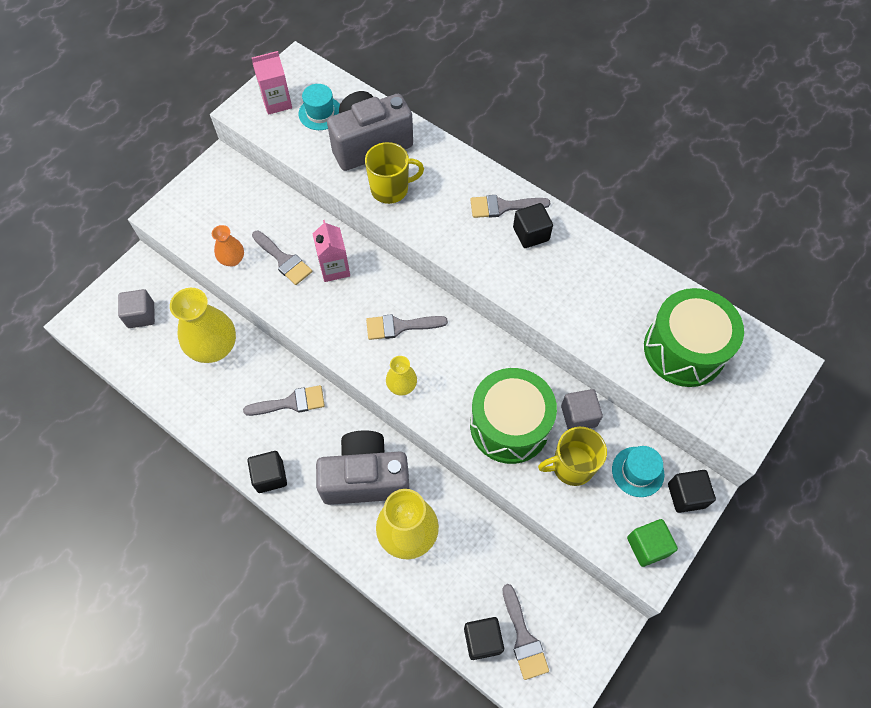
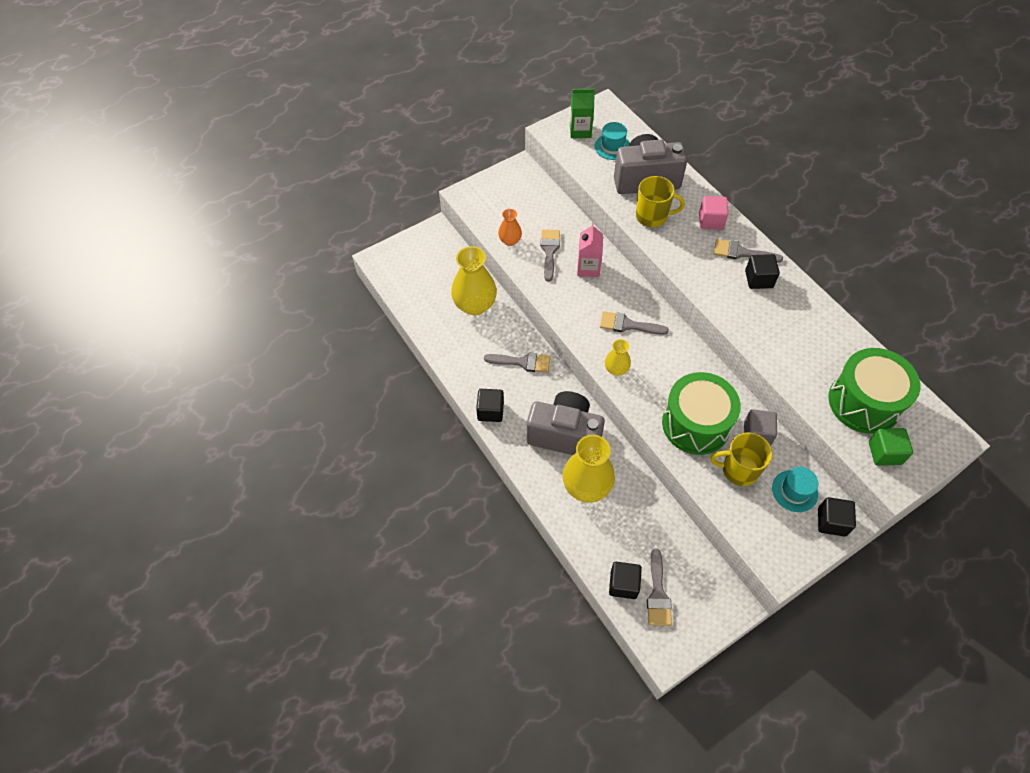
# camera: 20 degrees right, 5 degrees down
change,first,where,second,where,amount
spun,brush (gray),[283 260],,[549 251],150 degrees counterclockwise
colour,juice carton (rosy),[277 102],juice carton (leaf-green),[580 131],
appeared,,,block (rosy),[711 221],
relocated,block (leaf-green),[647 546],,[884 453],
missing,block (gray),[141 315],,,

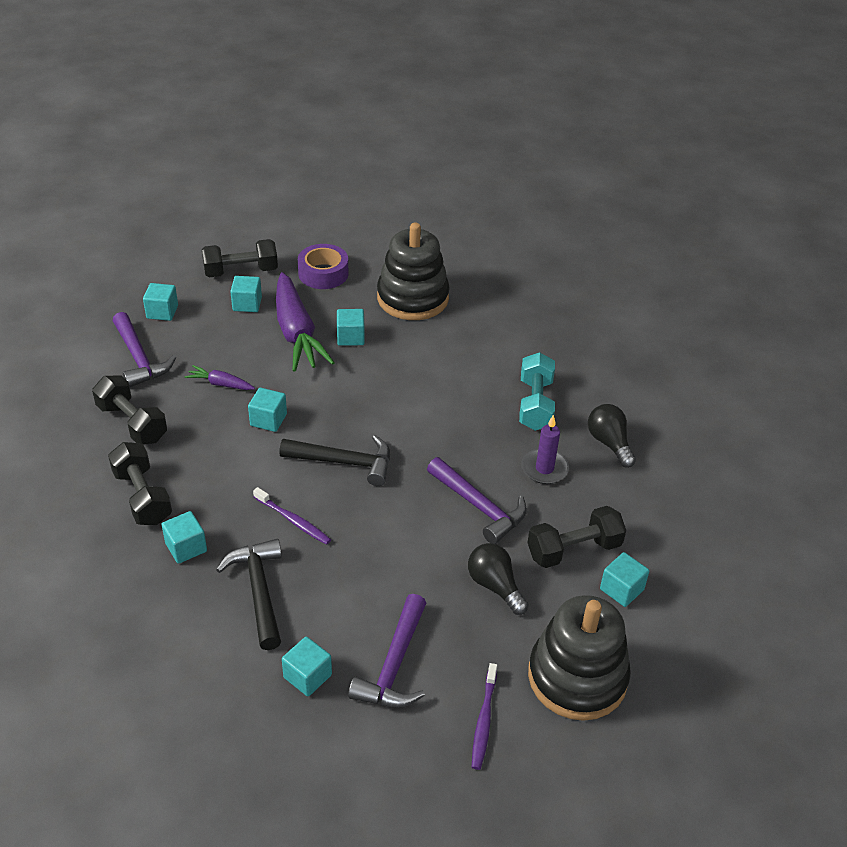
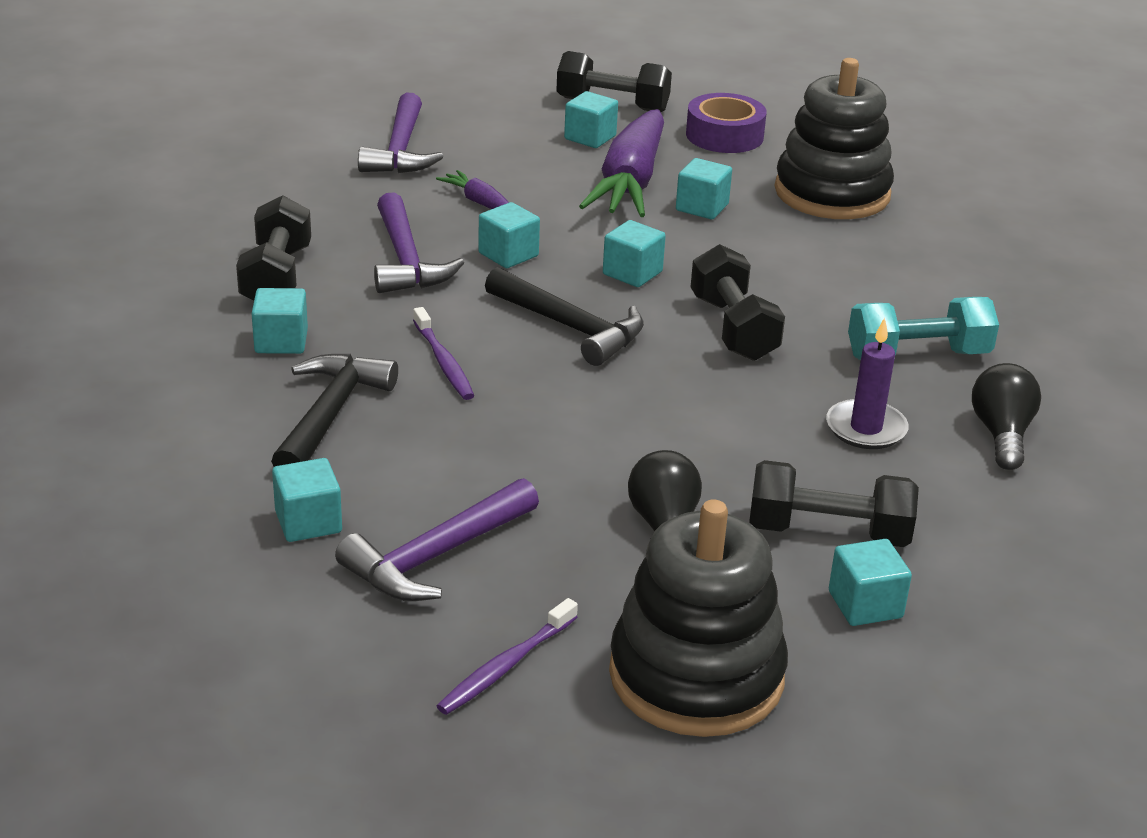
# camera: 30 degrees right, 10 degrees down
change,first,where,second,where,amount
relocated,hammer (royal purple),[479 506],,[406 260],
relocated,block (teal),[162 312],,[632 273],
relocated,hand weight (ebony),[132 423],,[733 328],
spun,hand weight (teal),[535 404],,[918 355],45 degrees clockwise

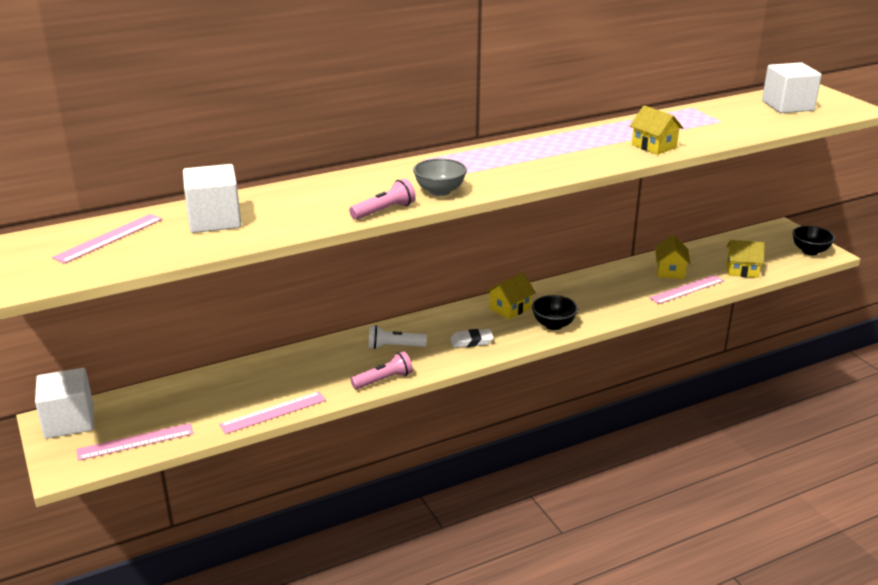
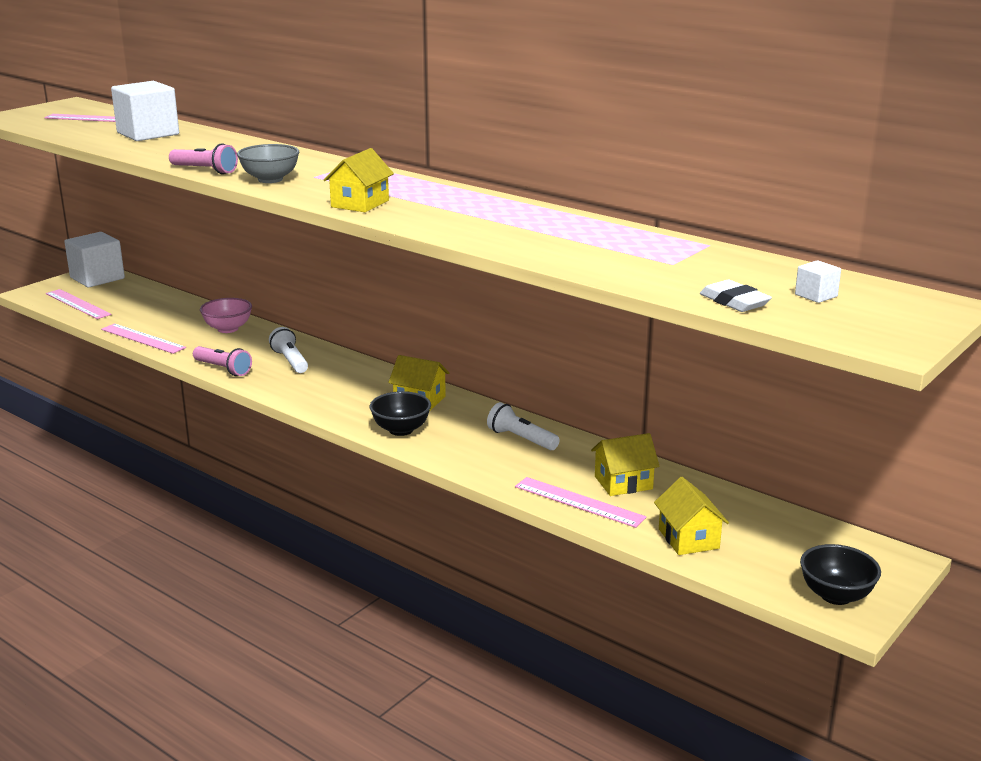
# camera: 65 degrees right, 5 degrees down
change,first,where,second,where,amount
appeared,,,serving bowl (rosy),[228 329],
relocated,toy house (golden),[654 146],,[360 204],
appeared,,,torch (pure white),[521 439],
relocated,pencil eraser (pure white),[471 341],,[734 302],
size,block (pure white),[787 106],,[816 295],x0.43

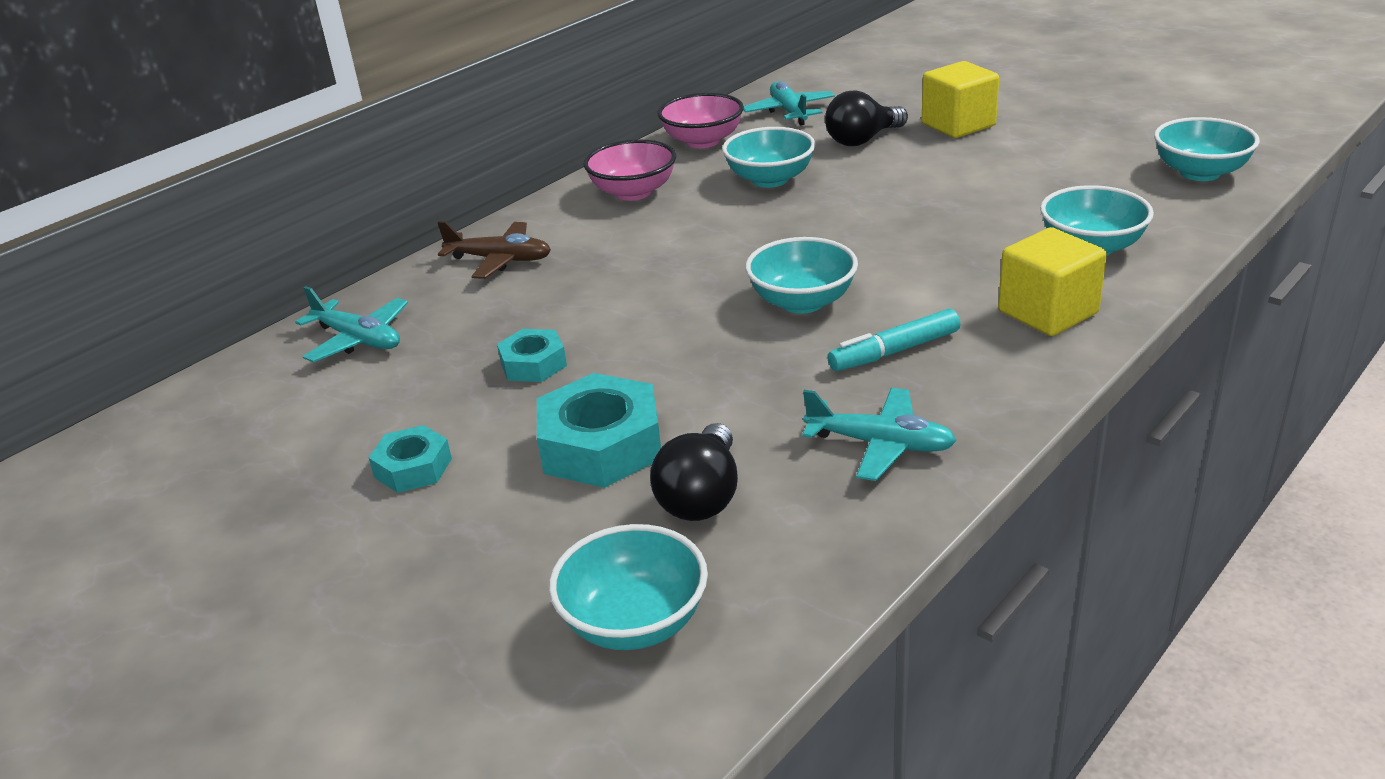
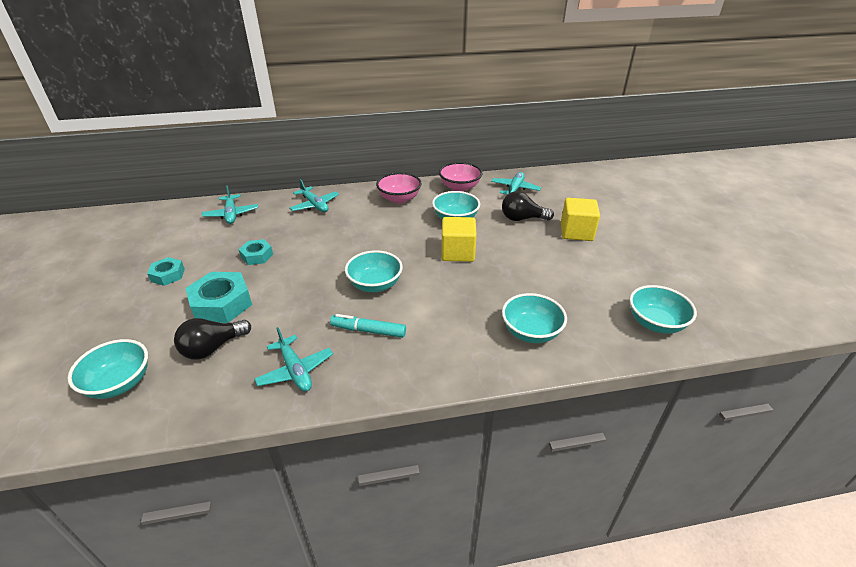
# camera: 35 degrees right, 5 degrees up
change,first,where,second,where,amount
colour,plane (russet),[500 260],plane (teal),[315 205],
relocated,block (golden),[1047 312],,[457 252],

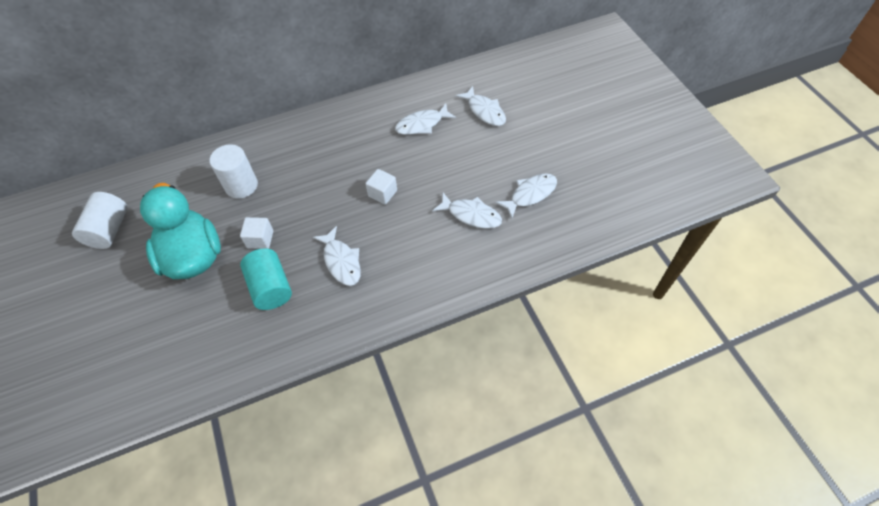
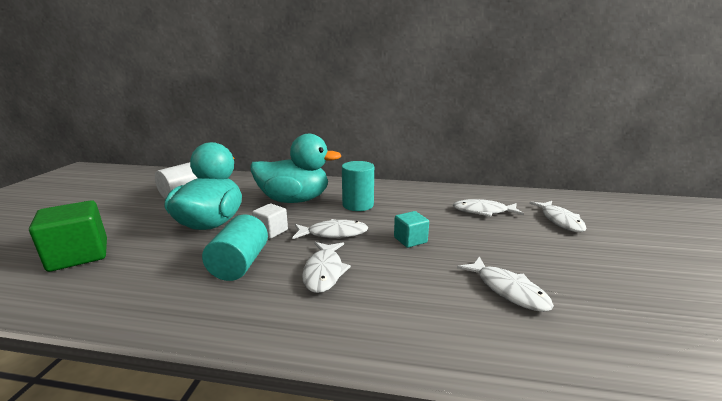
# camera: 30 degrees right, 35 degrees down
change,first,where,second,where,amount
appeared,,,block (leaf-green),[79 255],
exchanged,cylinder shape (pure white),[241 186],rubber duck (teal),[294 200],
relocated,toy fish (pure white),[530 194],,[333 233],
appeared,,,cylinder shape (teal),[358 205],
colour,block (pure white),[382 193],block (teal),[410 240],

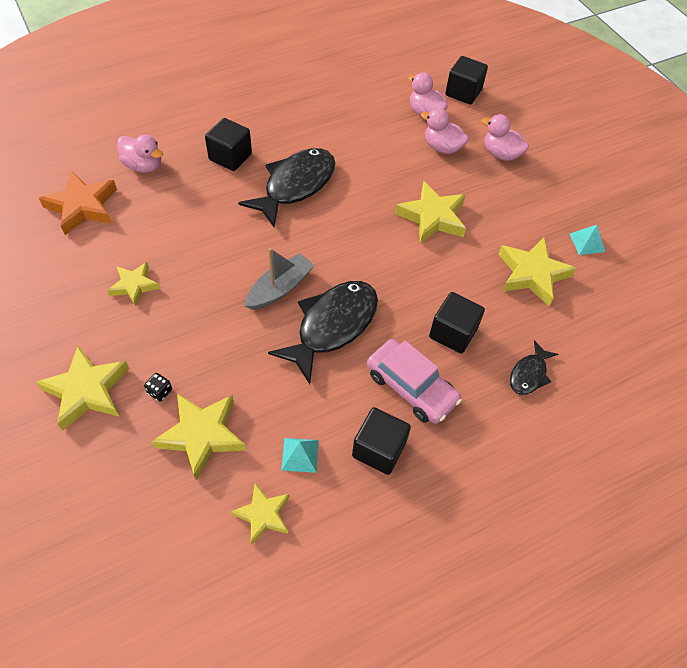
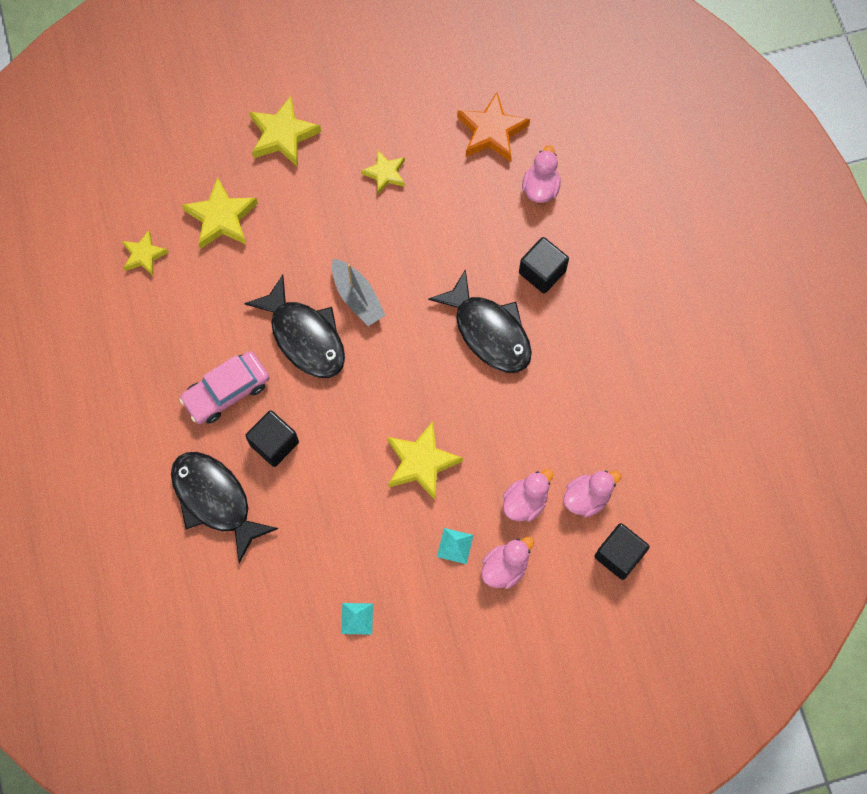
# camera: 105 degrees right, 15 degrees up
change,first,where,second,where,amount
size,toy fish (ebony),[529 374],,[215 500],x1.97
relocated,pyramid (teal),[300 455],,[455 545],
spun,rubber duck (rosy),[143 166],,[540 187],150 degrees clockwise
missing,die (ebony),[160 391],,,
missing,block (ebony),[379 449],,,
missing,star (golden),[532 274],,,

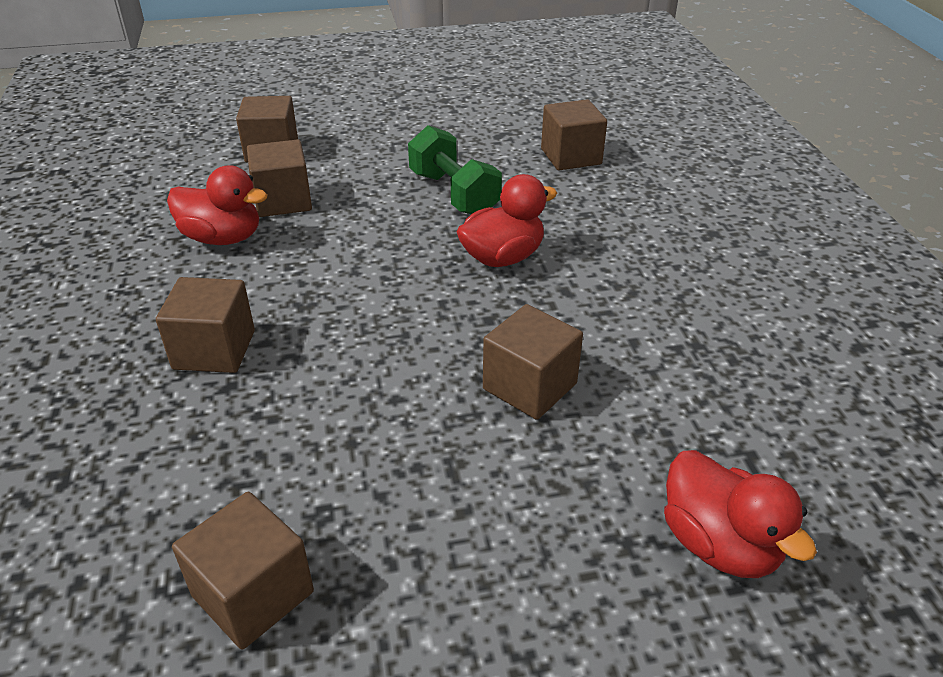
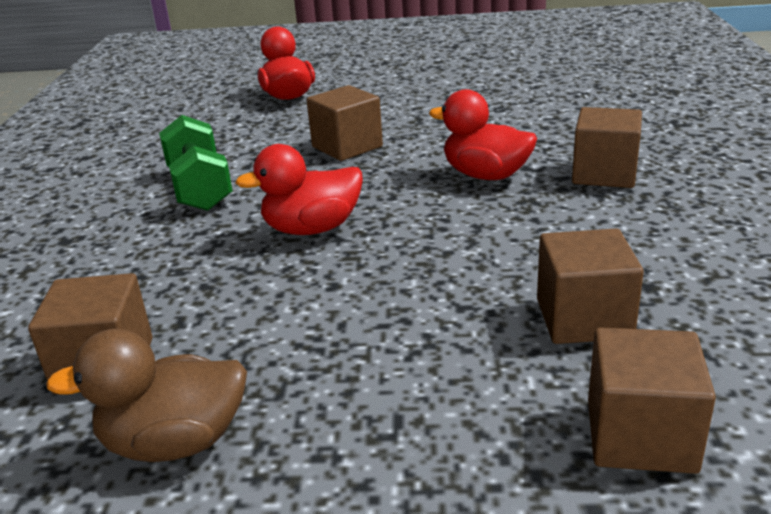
# camera: 165 degrees left, 10 degrees down
change,first,where,second,where,amount
appeared,,,rubber duck (russet),[175 442],
relocated,hand weight (leaf-green),[454 194],,[199 188],
relocated,rubber duck (scarlet),[223 238],,[485 175],
missing,block (russet),[253 594],,,

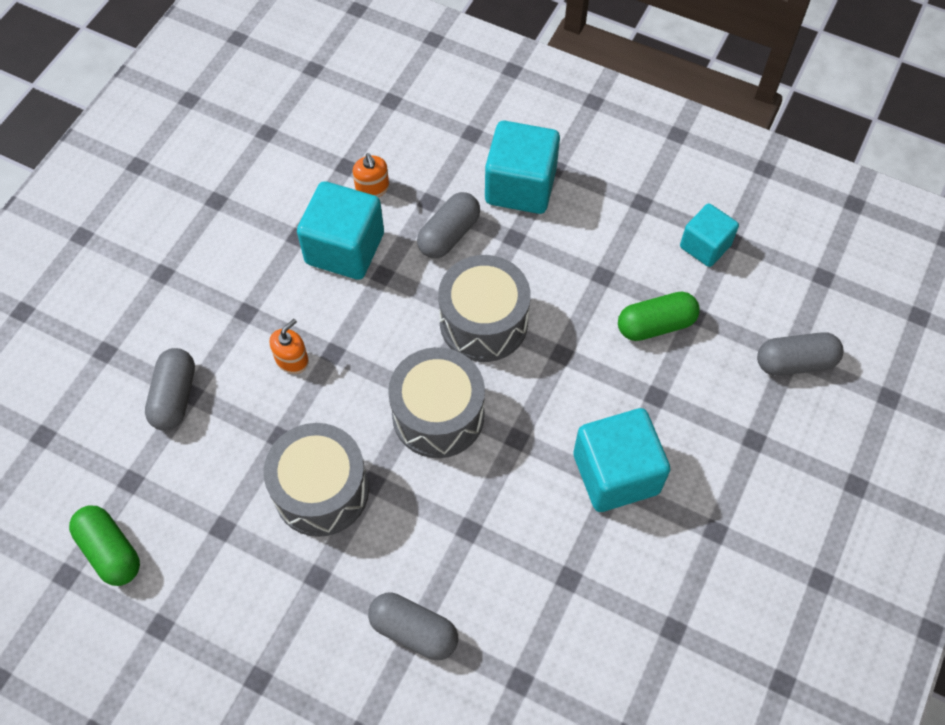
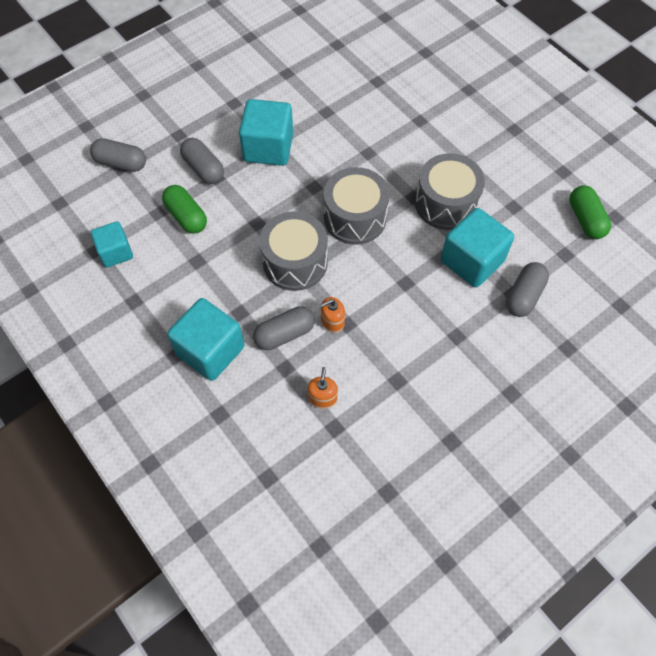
# camera: 155 degrees left, 0 degrees up
change,first,where,second,where,amount
spun,pill shape (leaf-green),[655 325],,[186 216],45 degrees clockwise
relocated,pill shape (gray),[414 630],,[203 168],
relocated,soap dispenser (orange),[292 360],,[332 321],
relocated,block (teal),[345 248],,[472 261],

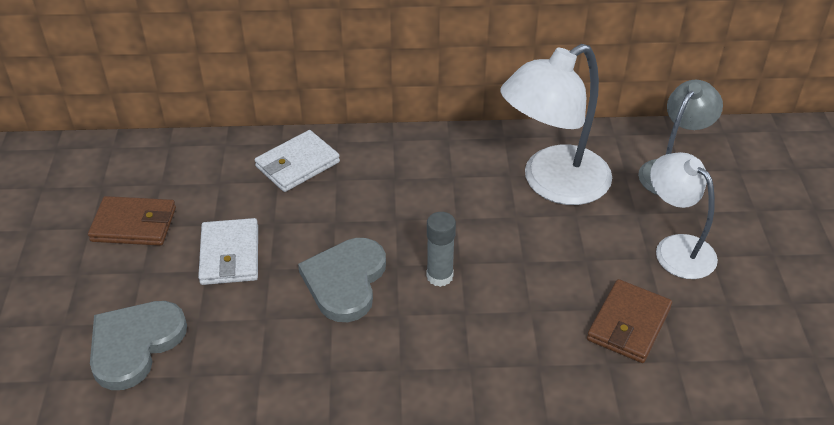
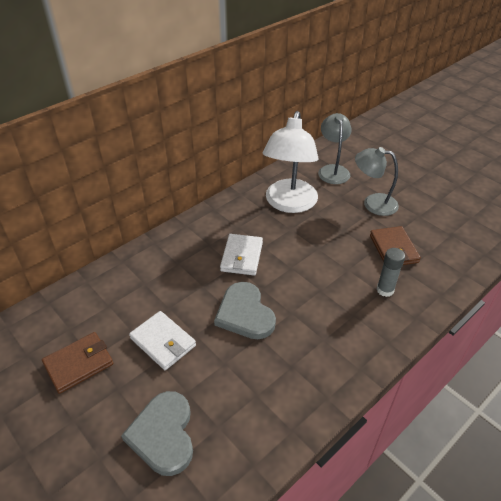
# camera: 40 degrees left, 0 degrees up
change,first,where,second,where,amount
relocated,card wallet (pure white),[297 164],,[242 256],
colour,lamp (pure white),[676 248],lamp (gray),[373 203],
relocated,stick of glue (gray),[439 276],,[385 290],

